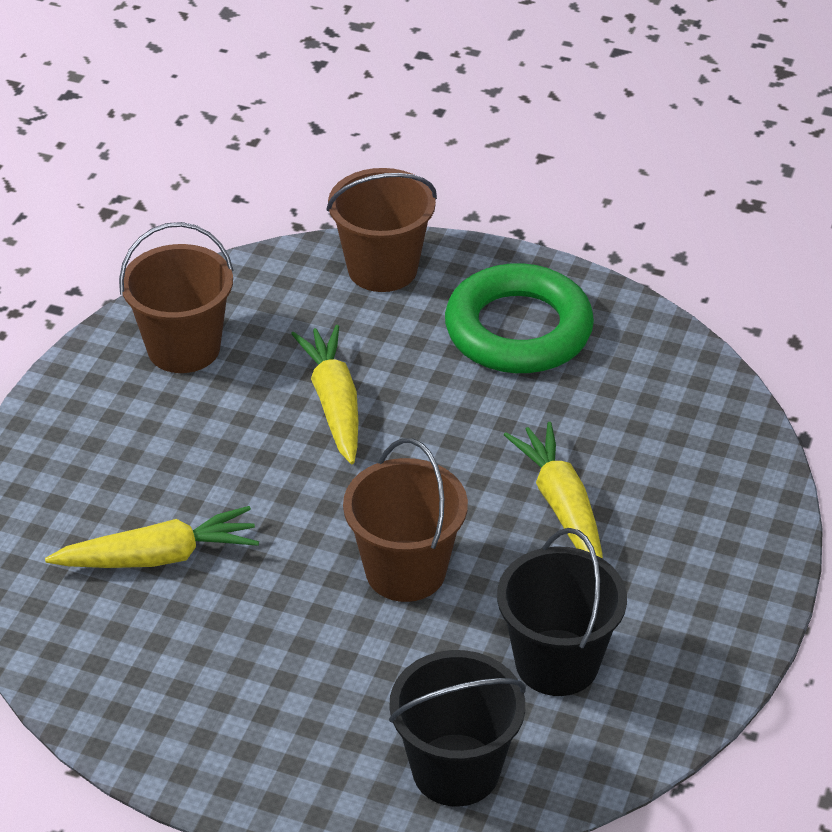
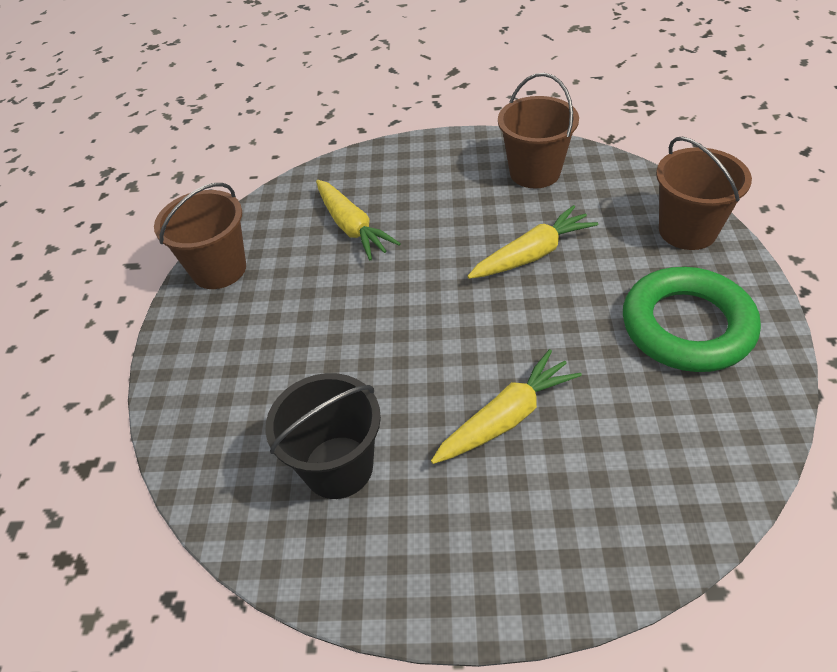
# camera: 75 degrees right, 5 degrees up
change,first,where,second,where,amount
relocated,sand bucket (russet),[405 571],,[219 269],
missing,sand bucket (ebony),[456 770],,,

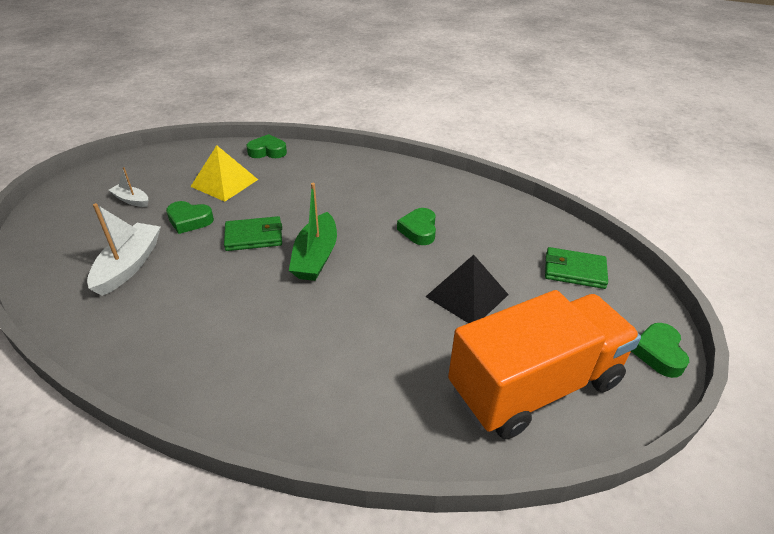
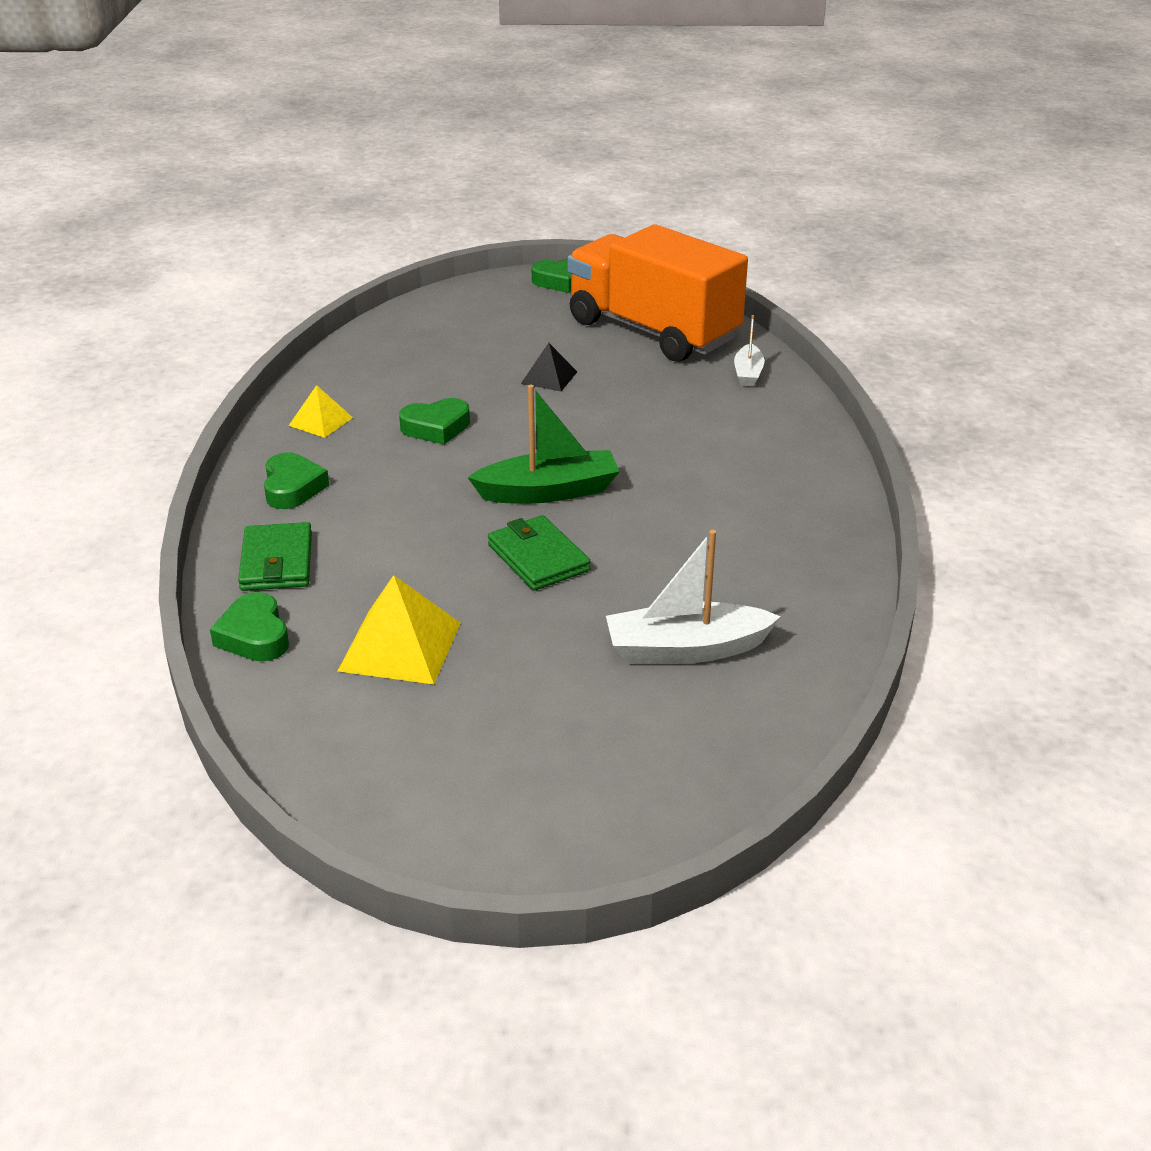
# camera: 110 degrees left, 5 degrees down
change,first,where,second,where,amount
relocated,card wallet (leaf-green),[574 271],,[277 562],
relocated,heart (leaf-green),[189 220],,[292 488],
appeared,,,pyramid (golden),[321 421],
size,pyramid (ebony),[467 295],,[549 377],x0.58
relocated,toy boat (pure white),[131 200],,[748 373],

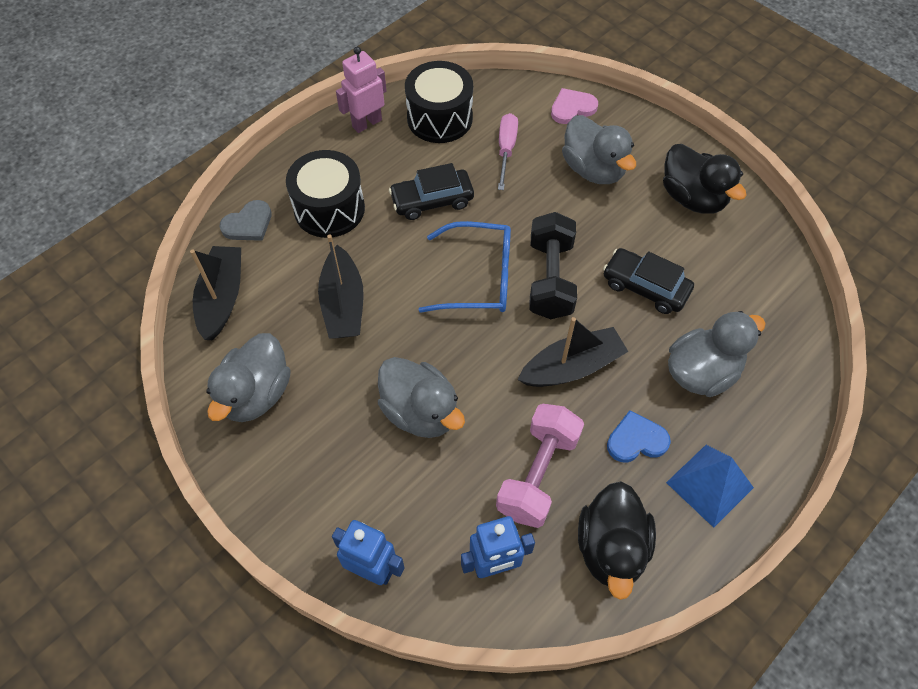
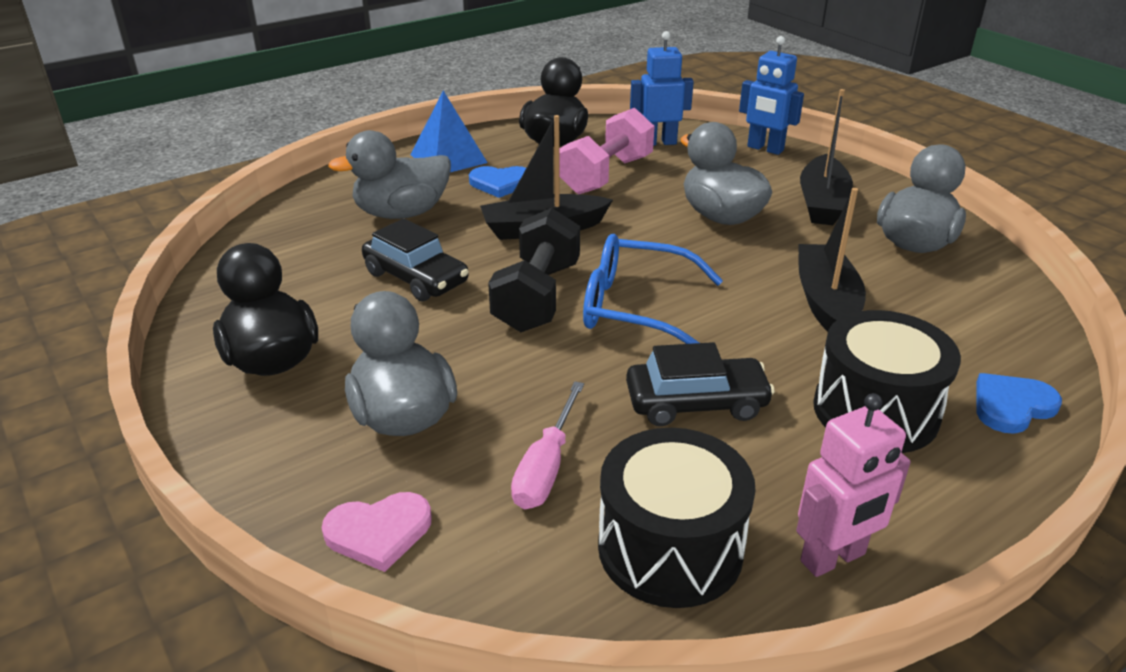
# camera: 170 degrees left, 25 degrees down
change,first,where,second,where,amount
relocated,toy boat (ebony),[222 298],,[822 203],
colour,heart (gray),[248 224],heart (royal blue),[1011 406],

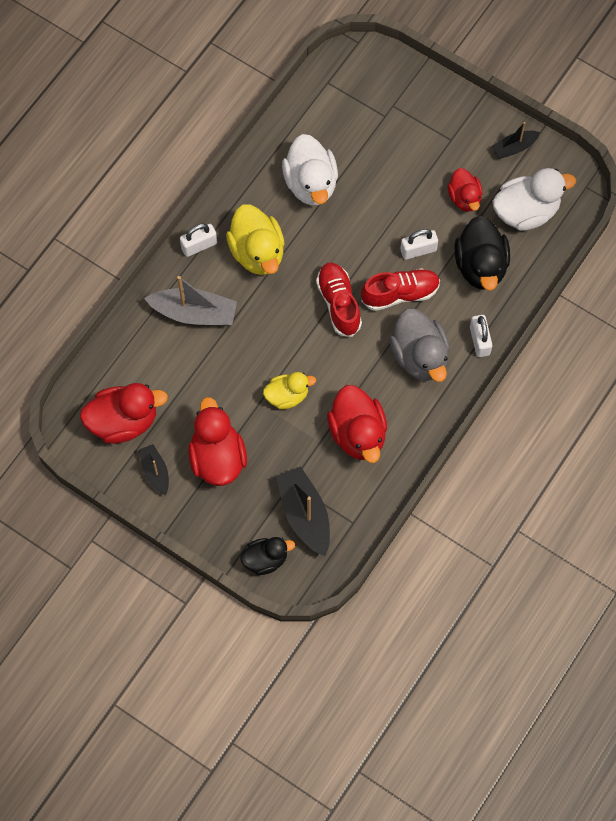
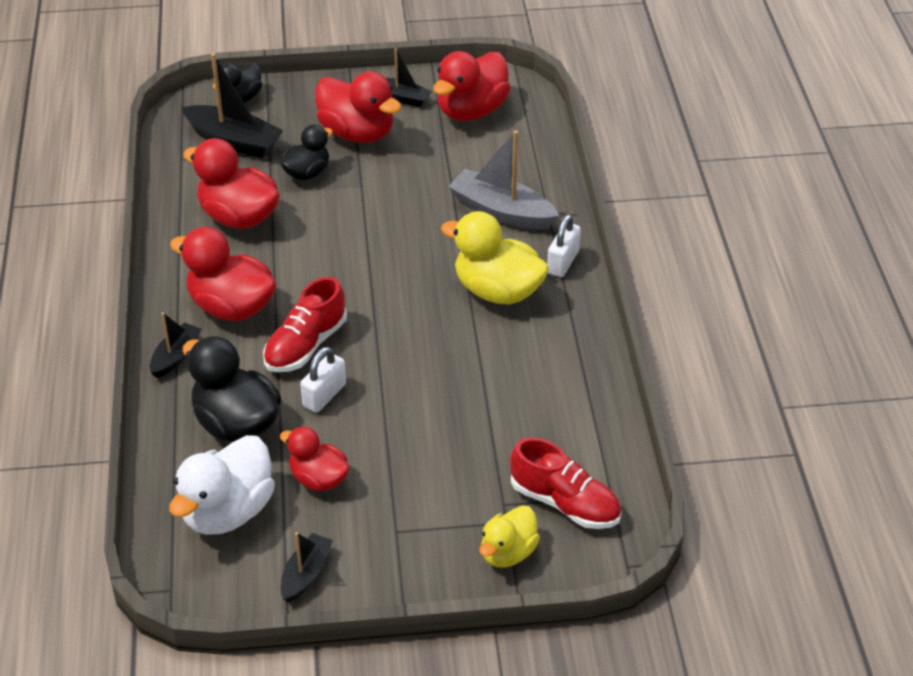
# camera: 140 degrees right, 25 degrees down
change,first,where,second,where,amount
exchanged,padlock (pure white),[479 341],toy boat (ebony),[175 356],
colour,rubber duck (gray),[420 356],rubber duck (scarlet),[231 307],
appeared,,,rubber duck (ebony),[307 173],
spun,toy boat (gray),[194 313],,[502 211],60 degrees clockwise
relocated,rubber duck (golden),[287 396],,[508 553],
relocated,shoe (scarlet),[339 303],,[564 503],
missing,rubber duck (pure white),[311 184],,,

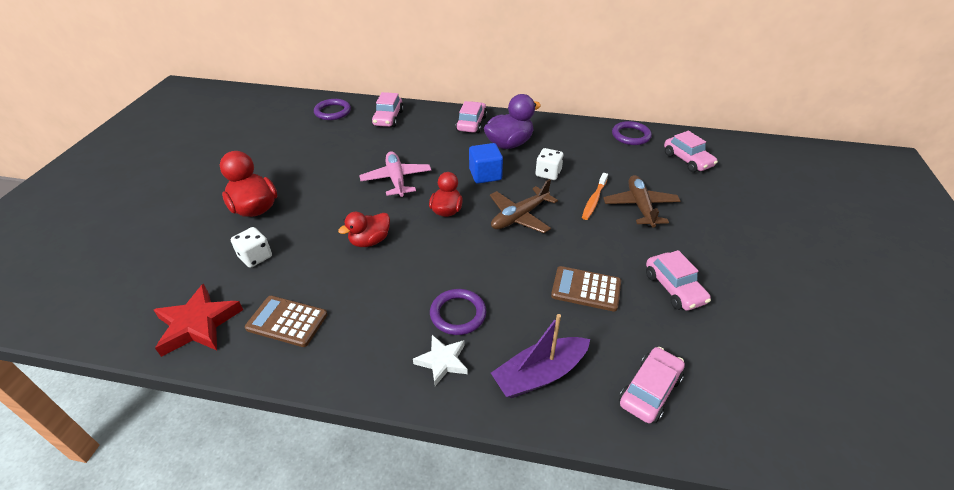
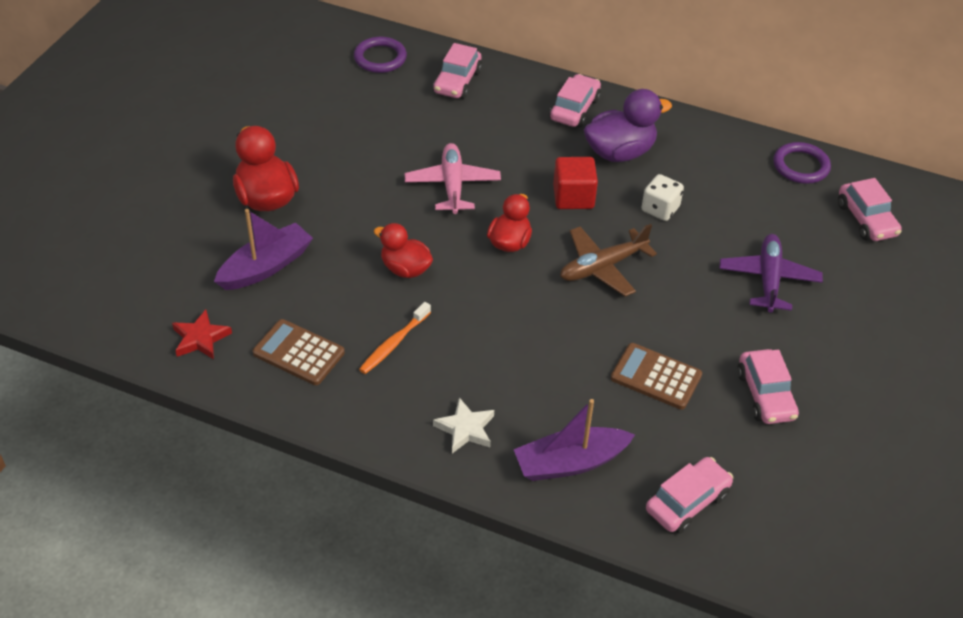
# camera: 10 degrees right, 5 degrees up
change,first,where,second,where,amount
size,star (scarlet),[198 324],,[200 338],x0.63
exchanged,die (pure white),[255 257],toy boat (royal purple),[266 266],
relocated,toothbrush (orange),[594 200],,[394 343],
spun,rubber duck (scarlet),[370 241],,[405 269],60 degrees clockwise
colour,block (royal blue),[485 175],block (scarlet),[573 197],
colour,plane (russet),[640 206],plane (royal purple),[768 279],
missing,hoop (royal purple),[458 314],,,

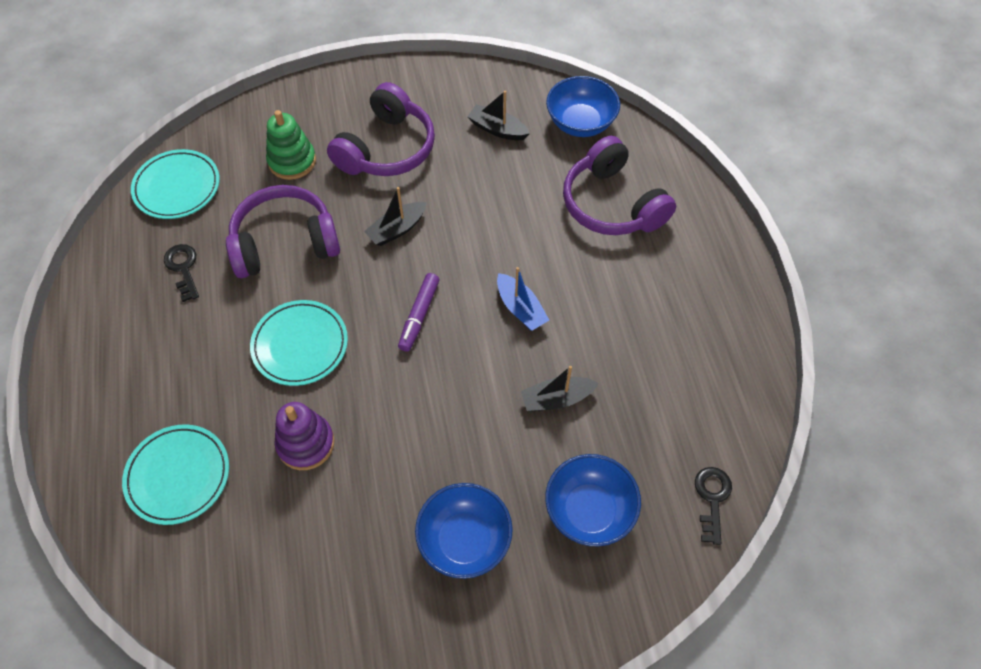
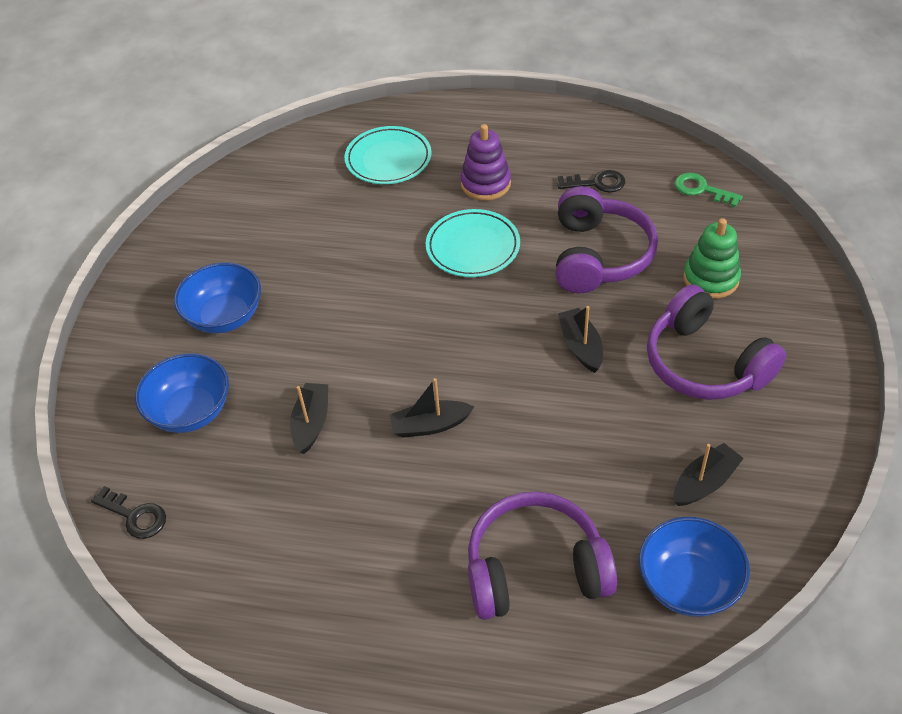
# camera: 115 degrees right, 10 degrees down
change,first,where,second,where,amount
colour,toy boat (royal blue),[520 308],toy boat (ebony),[430 425],
relocated,stacking rings (royal purple),[306 443],,[485 184],
exchanged,plate (teal),[177 187],door key (leaf-green),[702 189],
missing,felt pen (royal purple),[419 315],,,

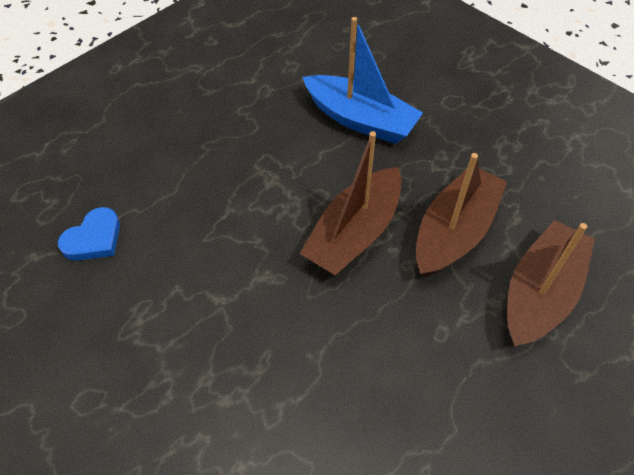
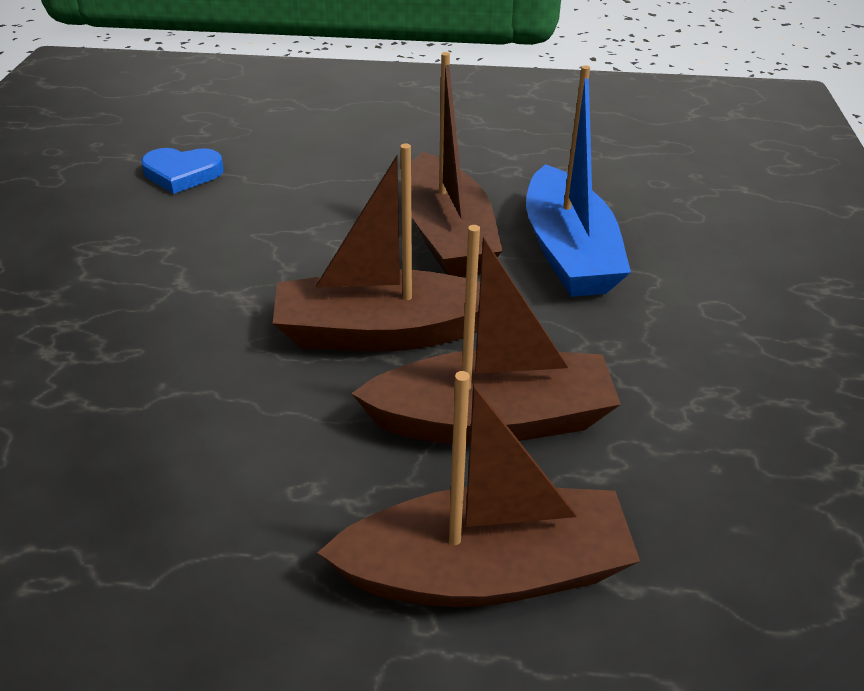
# camera: 50 degrees right, 15 degrees down
change,first,where,second,where,amount
appeared,,,toy boat (russet),[447 235],

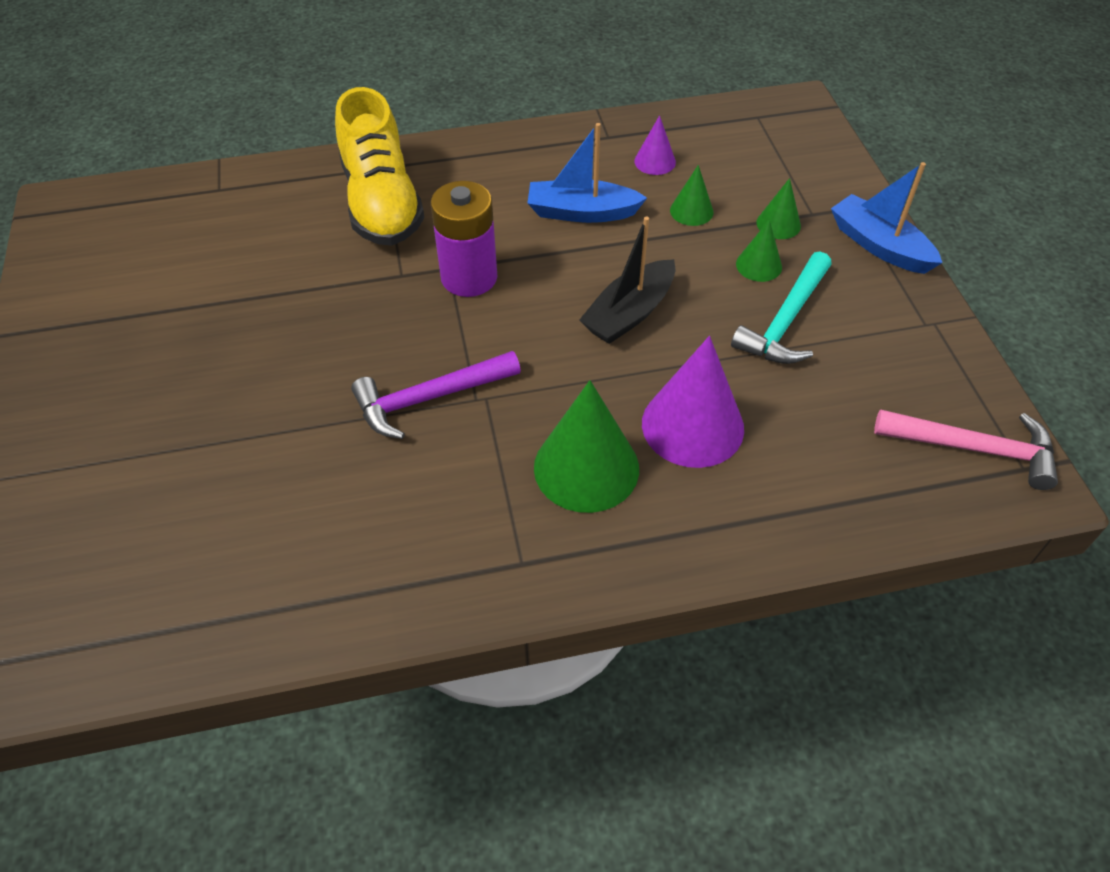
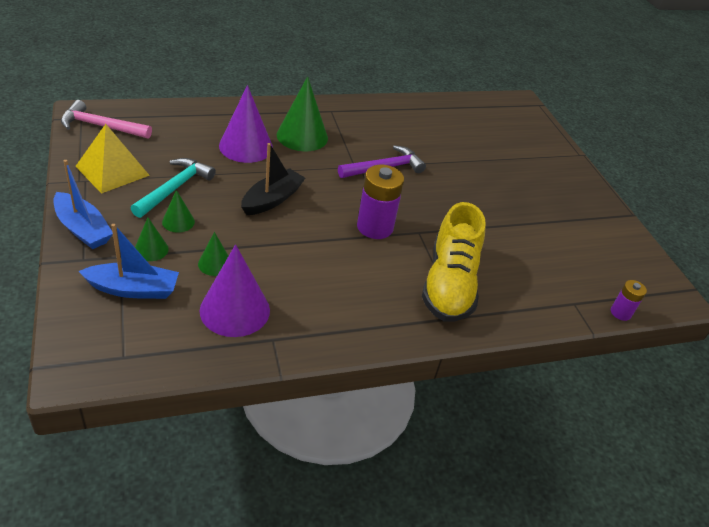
# camera: 170 degrees right, 10 degrees down
change,first,where,second,where,amount
appeared,,,pyramid (golden),[112 170],
relocated,toy boat (royal blue),[582 212],,[133 289],
size,solid cone (royal purple),[655 161],,[235 310],x1.95
spun,shoe (golden),[382 203],,[449 284],150 degrees counterclockwise
appeared,,,power cell (royal purple),[620 313],

